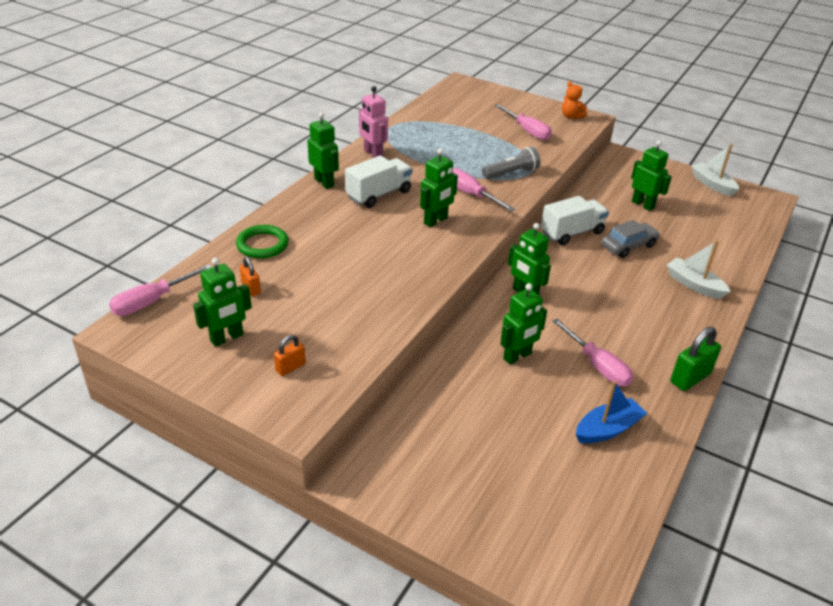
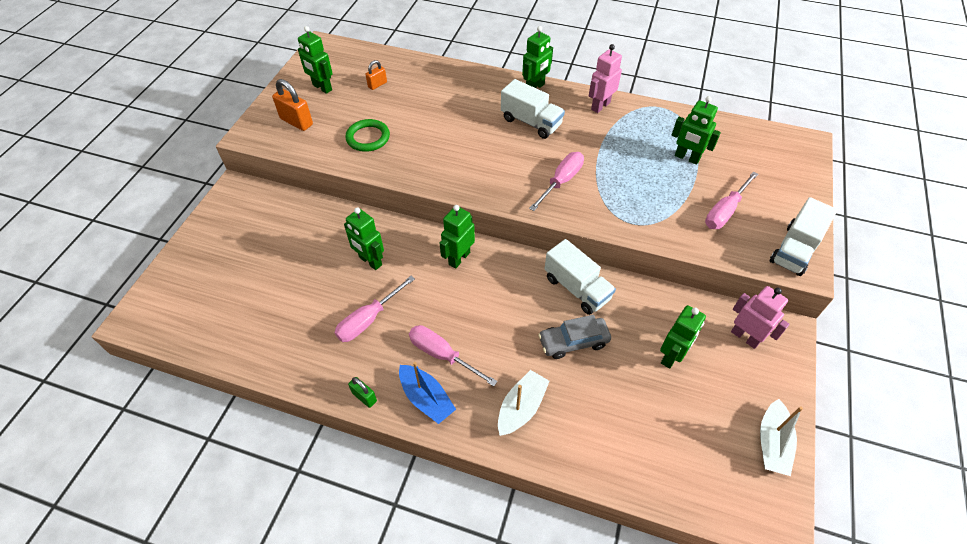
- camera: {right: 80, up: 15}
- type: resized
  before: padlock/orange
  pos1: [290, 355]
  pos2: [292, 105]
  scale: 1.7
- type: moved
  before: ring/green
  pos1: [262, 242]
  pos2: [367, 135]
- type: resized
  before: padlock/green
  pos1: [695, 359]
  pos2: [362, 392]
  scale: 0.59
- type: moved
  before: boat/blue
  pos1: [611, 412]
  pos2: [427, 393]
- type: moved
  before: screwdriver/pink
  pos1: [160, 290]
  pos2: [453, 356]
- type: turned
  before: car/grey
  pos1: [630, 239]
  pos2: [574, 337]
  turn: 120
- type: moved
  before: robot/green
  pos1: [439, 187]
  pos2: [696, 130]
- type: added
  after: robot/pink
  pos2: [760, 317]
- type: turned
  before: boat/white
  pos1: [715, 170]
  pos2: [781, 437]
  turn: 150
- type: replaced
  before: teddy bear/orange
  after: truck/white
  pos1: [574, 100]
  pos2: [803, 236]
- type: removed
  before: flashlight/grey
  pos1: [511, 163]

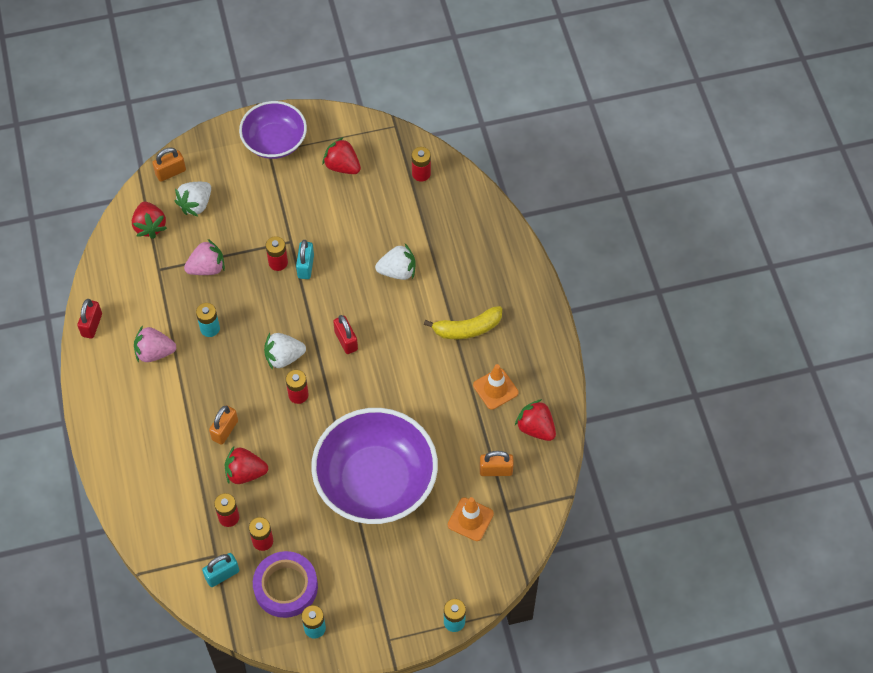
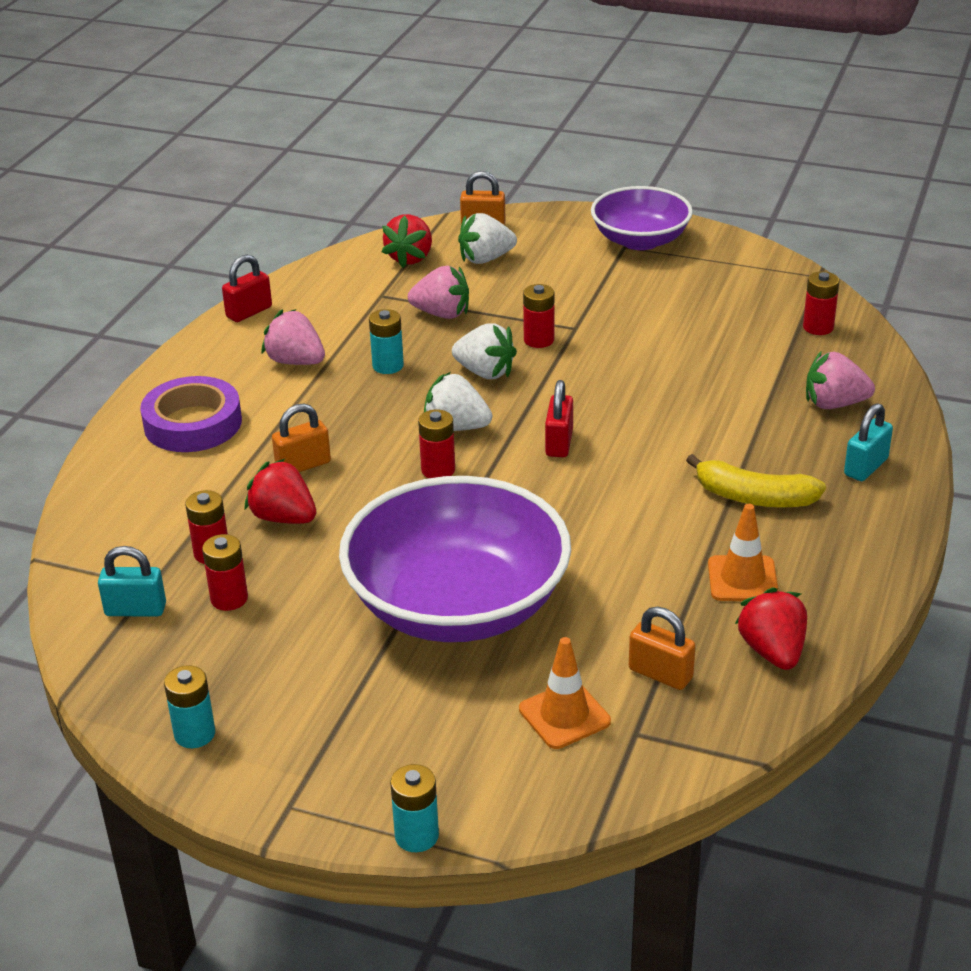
- camera: {right: 35, up: -25}
- type: moved
  before: tape/purple
  pos1: [285, 584]
  pos2: [191, 414]
- type: moved
  before: strawberry/white
  pos1: [395, 262]
  pos2: [484, 351]
- type: added
  after: strawberry/pink
  pos2: [840, 380]
- type: moved
  before: padlock/turquoise
  pos1: [305, 259]
  pos2: [868, 442]
- type: removed
  before: strawberry/red
  pos1: [341, 155]

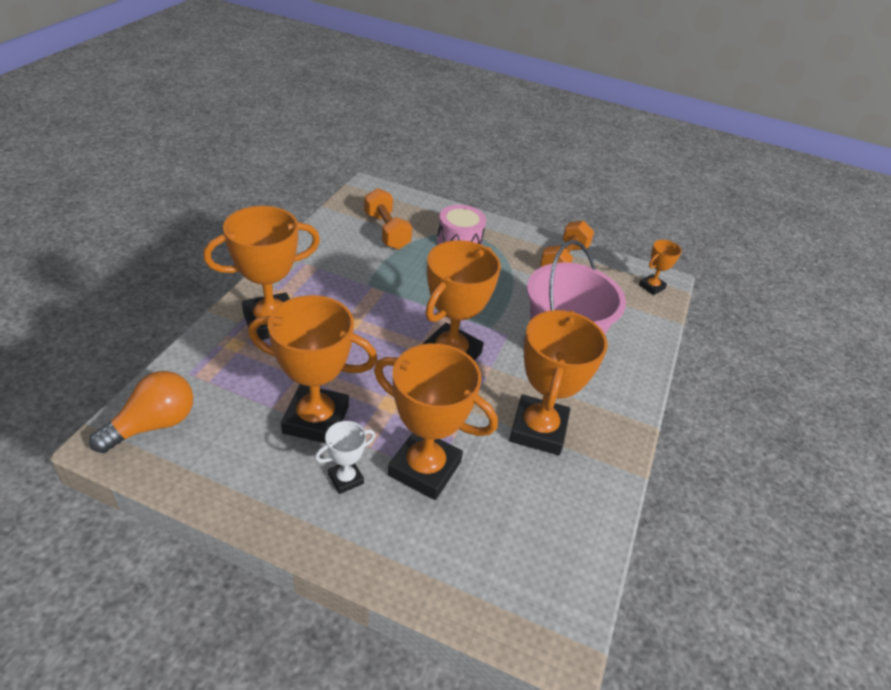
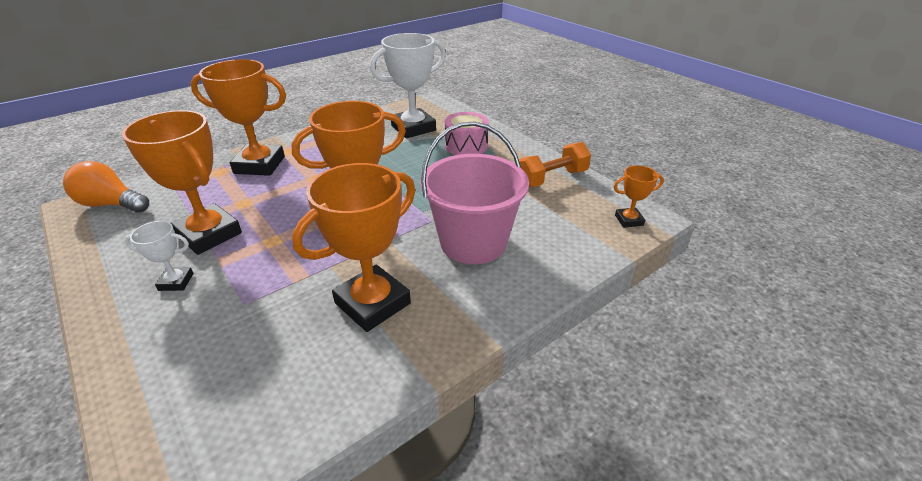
- camera: {right: 35, up: -5}
- type: turned
  before: light bulb/orange
  pos1: [141, 412]
  pos2: [106, 187]
  turn: -150
- type: replaced
  before: dumbbell/orange
  after: trophy/white
  pos1: [388, 219]
  pos2: [408, 85]
- type: removed
  before: trophy/orange
  pos1: [436, 421]

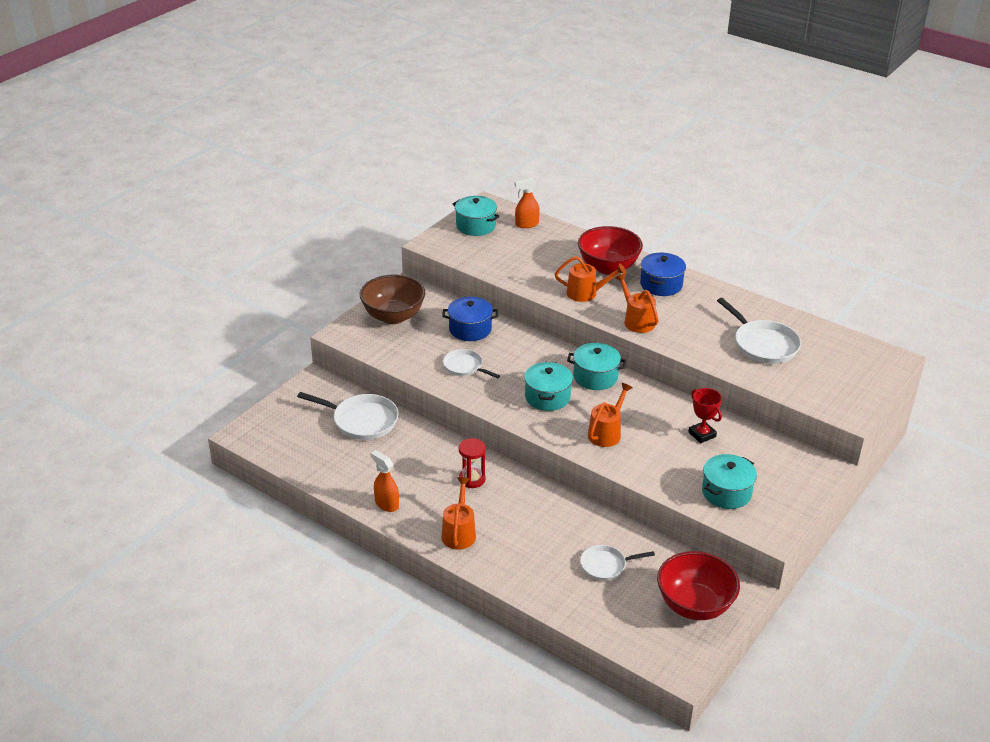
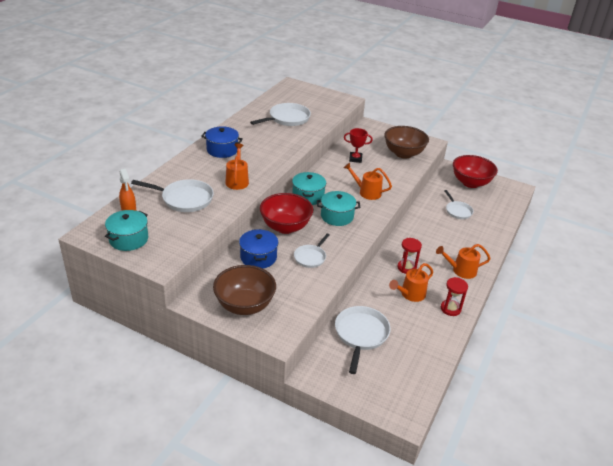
- camera: {right: -100, up: 0}
- type: added
  after: pan/white
  pos2: [172, 195]
- type: moved
  before: bowl/red
  pos1: [610, 250]
  pos2: [287, 213]
- type: turned
  before: trophy/red
  pos1: [705, 415]
  pos2: [358, 145]
  turn: 45
- type: replaced
  before: pot/turquoise
  after: bowl/brown
  pos1: [729, 481]
  pos2: [406, 142]
- type: moved
  before: watering can/orange
  pos1: [637, 303]
  pos2: [411, 282]
- type: replaced
  before: spray bottle/orange
  after: hourglass/red
  pos1: [384, 481]
  pos2: [454, 296]

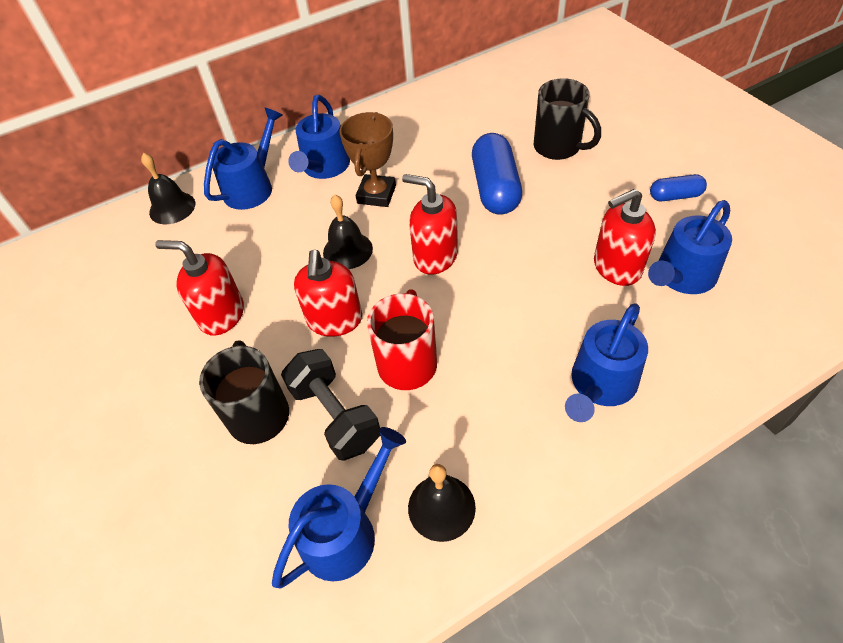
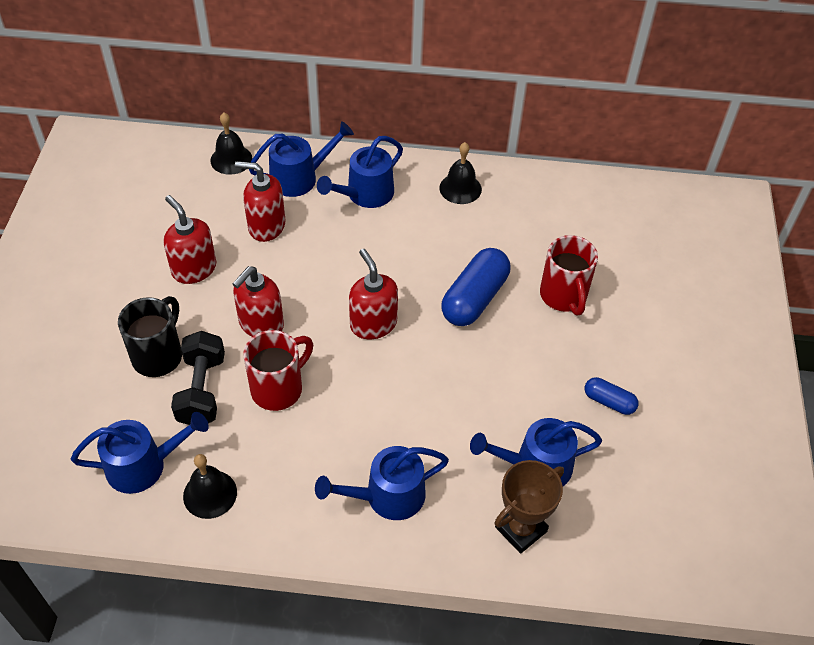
- camera: {right: 30, up: 0}
- type: moved
  before: soap dispenser/red
  pos1: [625, 237]
  pos2: [260, 201]
- type: moved
  before: bell/black
  pos1: [348, 232]
  pos2: [460, 173]
- type: moved
  before: trophy/brown
  pos1: [367, 159]
  pos2: [529, 507]
- type: recoloured
  before: mug/black
  after: mug/red
  pos1: [567, 119]
  pos2: [569, 275]

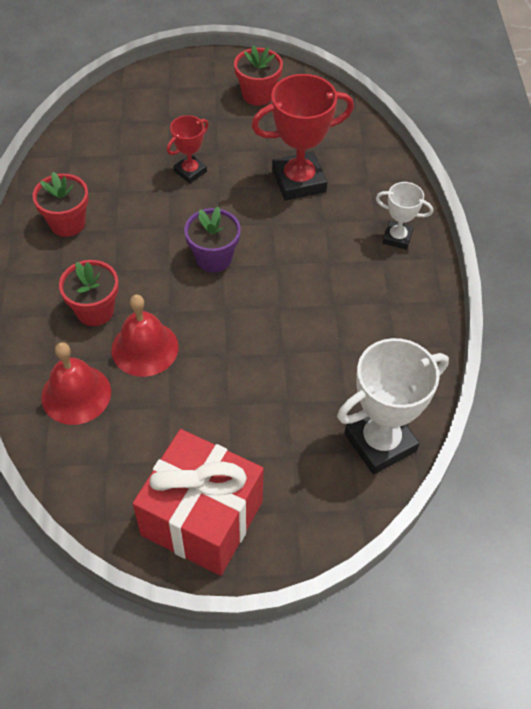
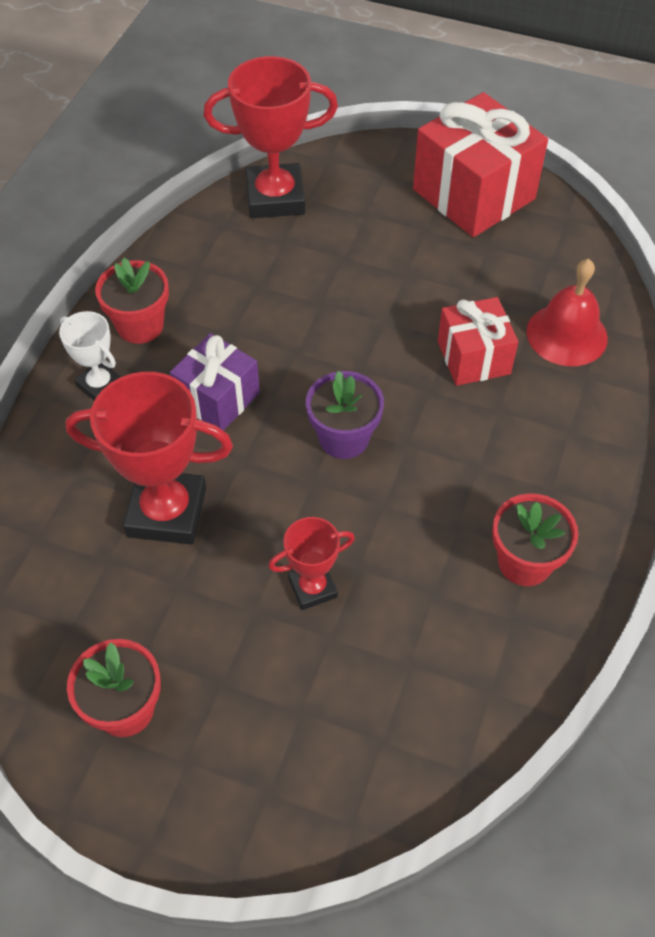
- camera: {right: -155, up: 0}
- type: moved
  before: flower pot/red
  pos1: [89, 293]
  pos2: [132, 301]
- type: added
  after: gift/purple
  pos2: [215, 382]
- type: recoloured
  before: trophy/white
  after: trophy/red
  pos1: [393, 406]
  pos2: [271, 137]
- type: replaced
  before: bell/red
  after: gift/red
  pos1: [145, 335]
  pos2: [478, 341]

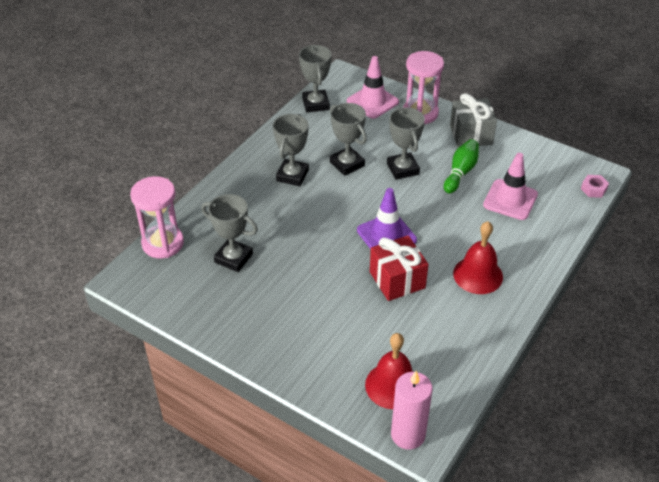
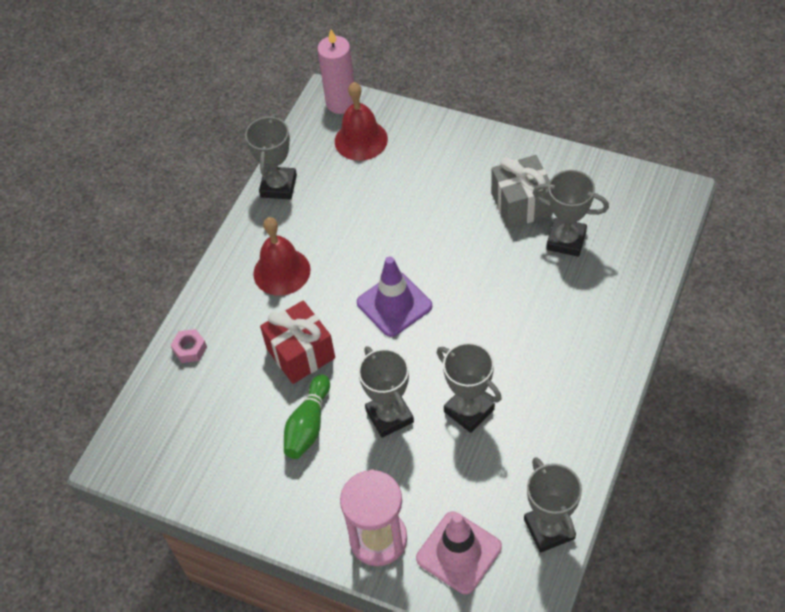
- camera: {right: 175, up: 10}
- type: moved
  before: nut/pink
  pos1: [595, 186]
  pos2: [189, 346]
- type: moved
  before: trophy/grey
  pos1: [291, 150]
  pos2: [271, 156]
- type: moved
  before: gift/red
  pos1: [399, 268]
  pos2: [297, 342]
- type: moved
  before: gift/grey
  pos1: [473, 120]
  pos2: [522, 191]
- type: removed
  before: hourglass/pink
  pos1: [157, 217]
- type: removed
  before: traffic cone/pink
  pos1: [510, 186]

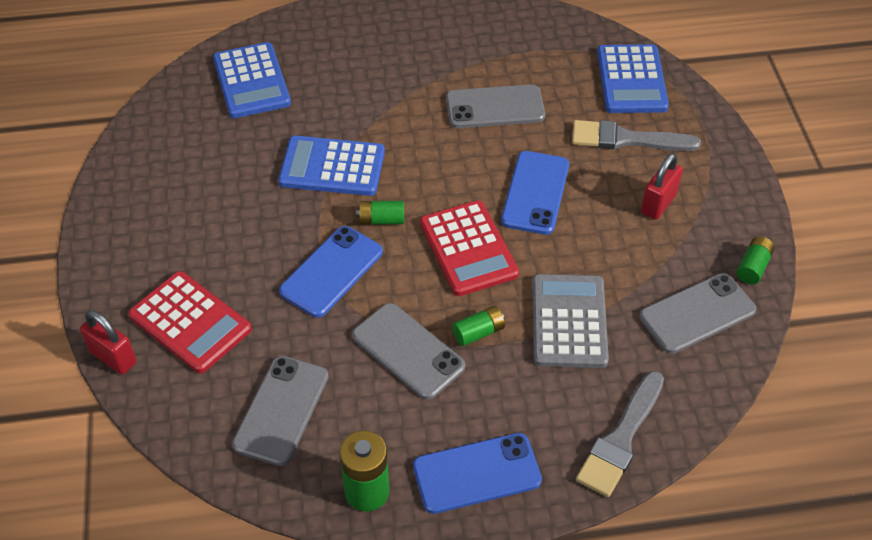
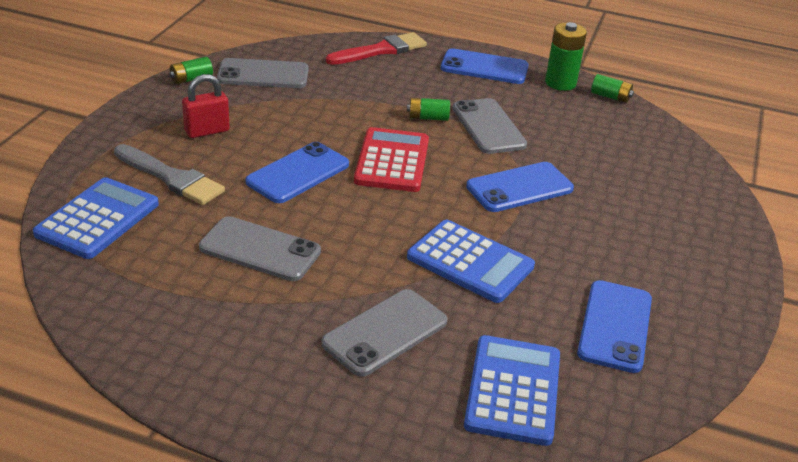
- camera: {right: -155, up: -15}
- type: moved
  before: phone/grey
  pos1: [280, 411]
  pos2: [384, 333]
- type: recoloured
  before: brush/grey
  after: brush/red
  pos1: [620, 434]
  pos2: [376, 48]
- type: added
  after: phone/blue
  pos2: [614, 326]
- type: moved
  before: battery/green
  pos1: [380, 213]
  pos2: [612, 88]
- type: removed
  before: padlock/red
  pos1: [108, 342]
- type: removed
  before: calculator/red
  pos1: [190, 322]
- type: removed
  before: calculator/grey
  pos1: [570, 321]

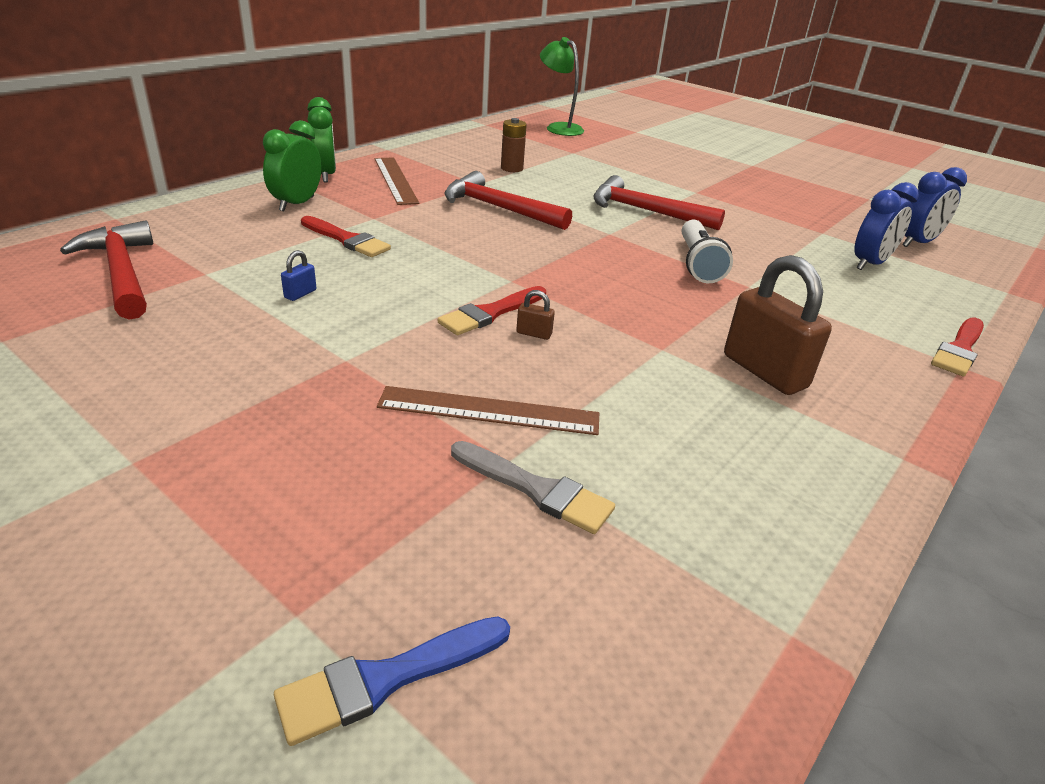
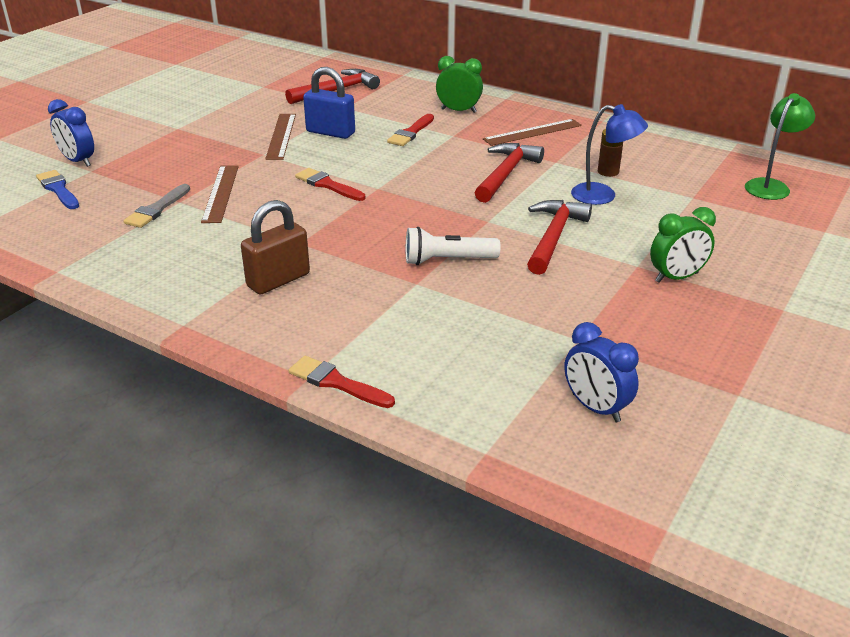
- camera: {right: 85, up: 0}
- type: moved
  before: clock/blue
  pos1: [886, 226]
  pos2: [71, 133]
- type: added
  after: ruler/brown
  pos2: [280, 137]
- type: resized
  before: padlock/blue
  pos1: [298, 275]
  pos2: [329, 103]
  scale: 2.44
- type: added
  after: lamp/blue
  pos2: [609, 154]
- type: moved
  before: clock/green
  pos1: [321, 139]
  pos2: [683, 245]
- type: removed
  before: padlock/brown
  pos1: [535, 315]

